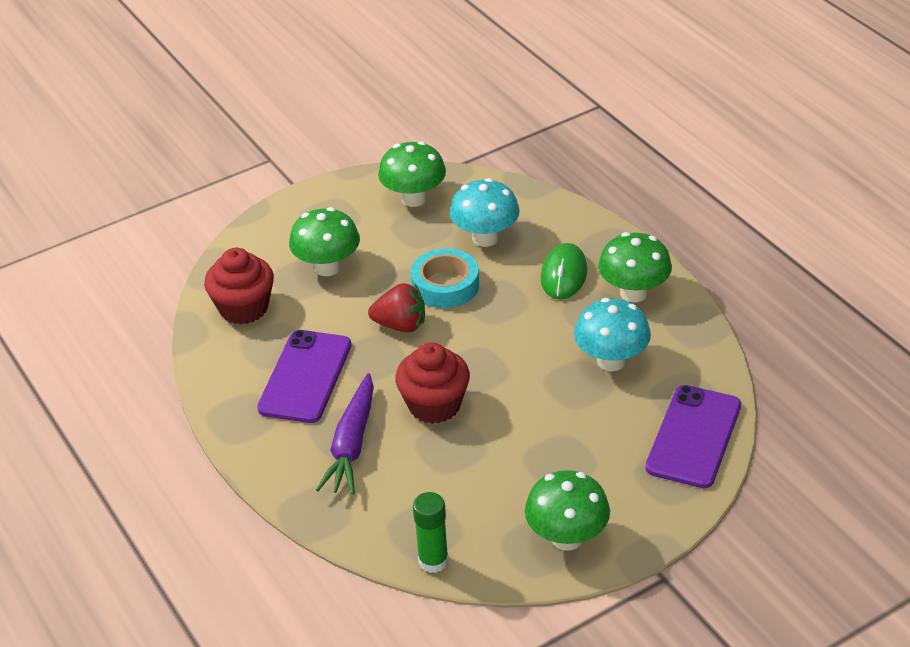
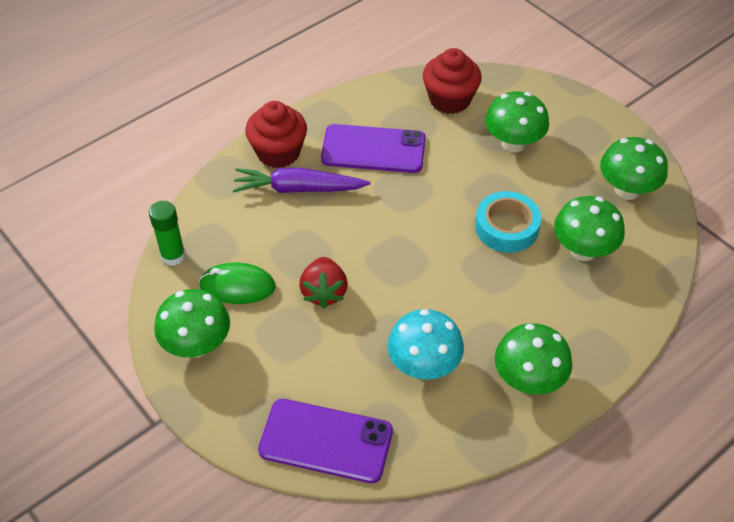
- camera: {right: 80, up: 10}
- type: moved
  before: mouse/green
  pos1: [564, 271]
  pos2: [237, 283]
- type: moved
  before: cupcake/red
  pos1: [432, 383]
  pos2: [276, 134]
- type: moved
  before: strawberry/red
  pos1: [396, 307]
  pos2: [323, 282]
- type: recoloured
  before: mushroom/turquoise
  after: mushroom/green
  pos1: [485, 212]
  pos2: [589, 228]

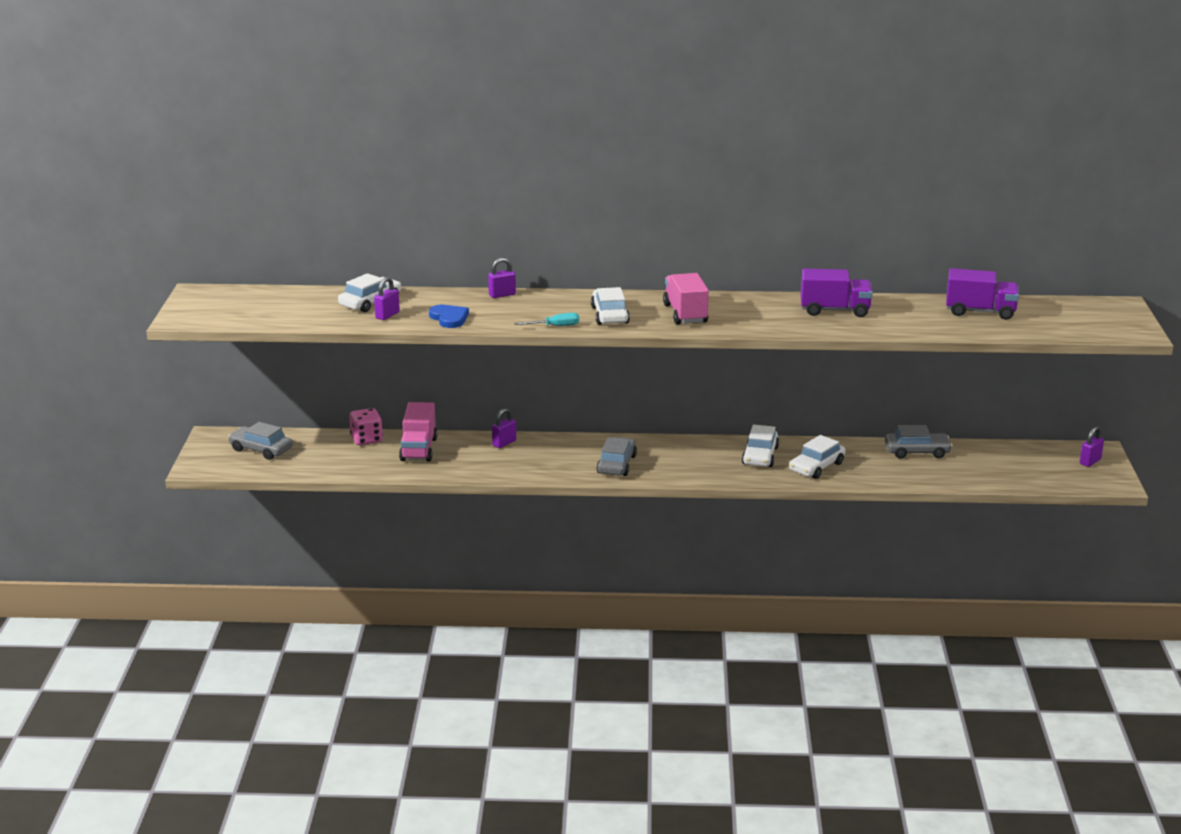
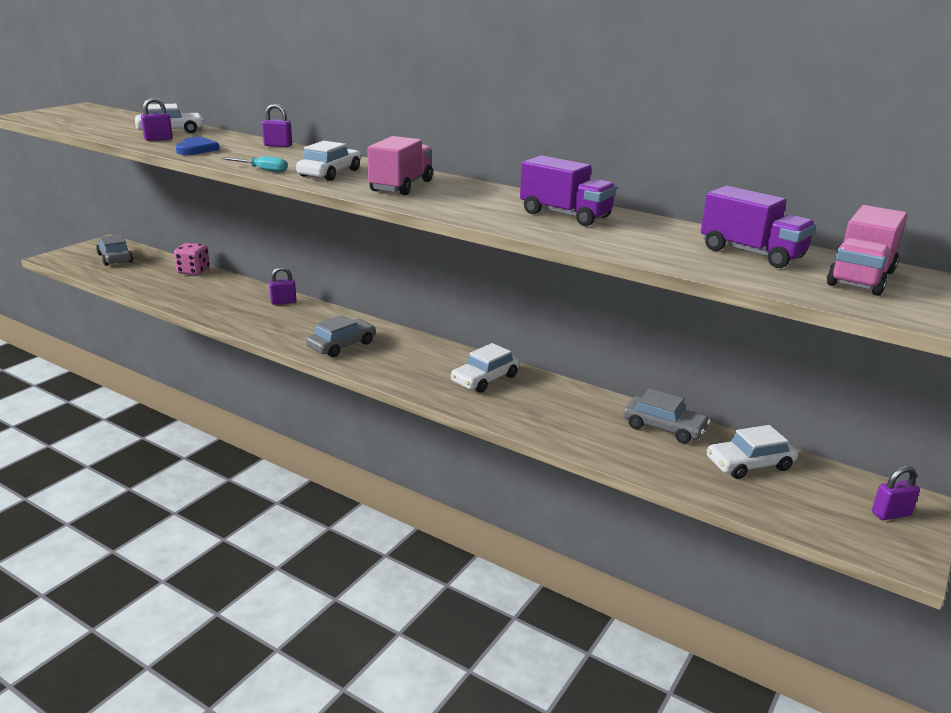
- camera: {right: 30, up: 0}
- type: moved
  before: car/white
  pos1: [817, 457]
  pos2: [752, 452]
- type: moved
  before: truck/pink
  pos1: [418, 432]
  pos2: [867, 250]

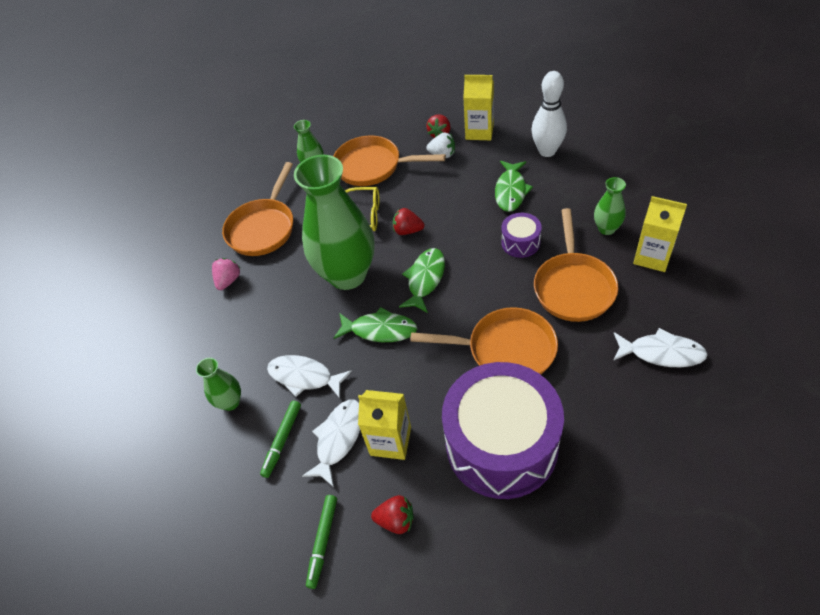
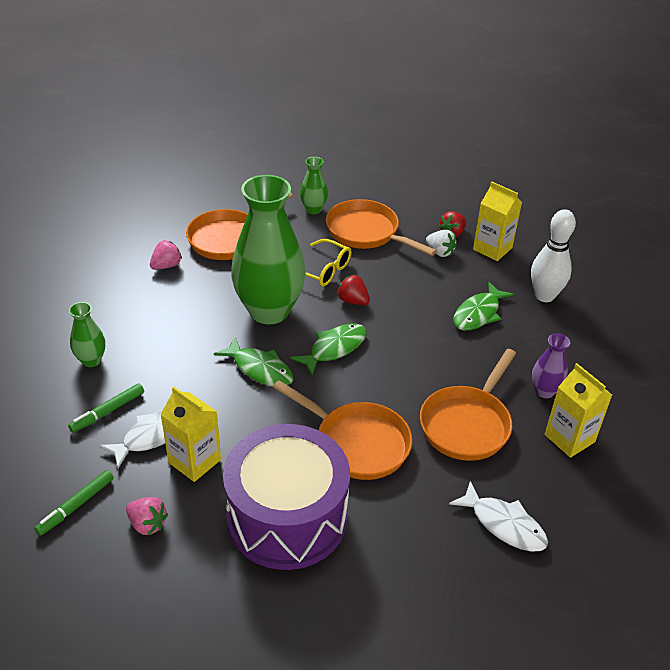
- camera: {right: 20, up: -10}
- type: recoloured
  before: strawberry/red
  after: strawberry/pink
  pos1: [392, 514]
  pos2: [147, 516]
- type: recoloured
  before: vase/green
  after: vase/purple
  pos1: [610, 206]
  pos2: [551, 365]
- type: removed
  before: fish/white
  pos1: [309, 376]
- type: removed
  before: drum/purple
  pos1: [521, 235]

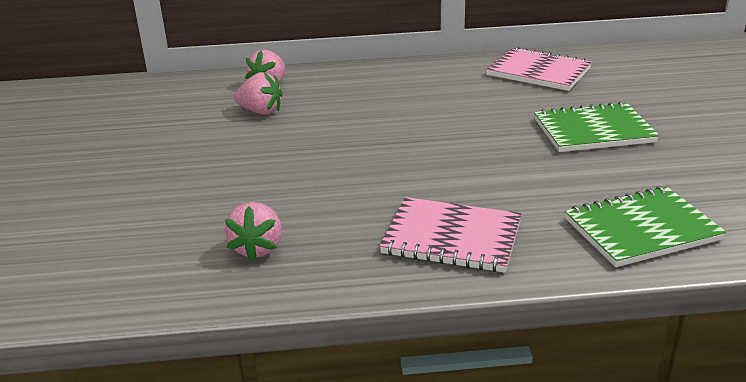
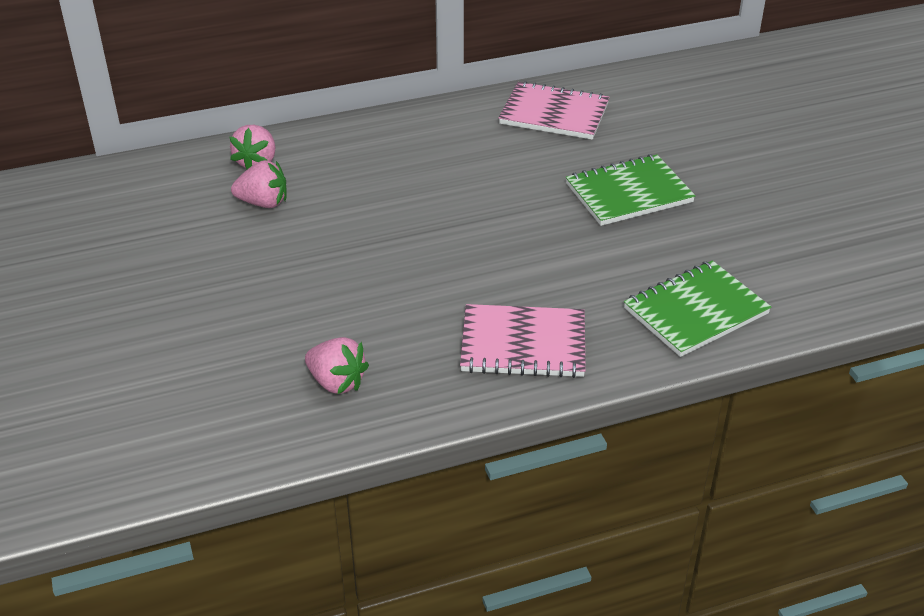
- camera: {right: -15, up: 10}
- type: turned
  before: strawberry/pink
  pos1: [253, 231]
  pos2: [337, 365]
  turn: -45

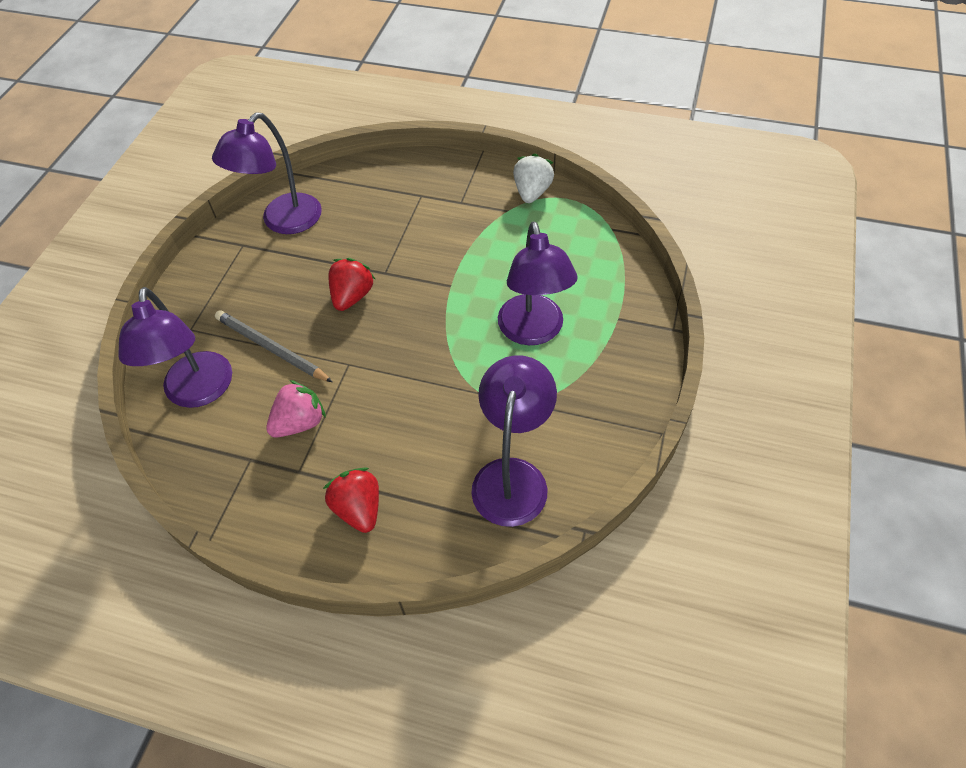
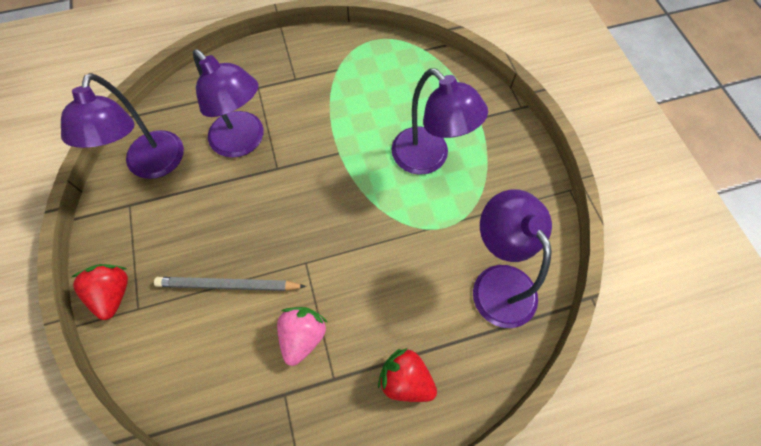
- camera: {right: -35, up: 10}
- type: moved
  before: strawberry/red
  pos1: [352, 284]
  pos2: [100, 292]
- type: moved
  before: lamp/purple
  pos1: [175, 347]
  pos2: [228, 103]
- type: removed
  before: strawberry/white
  pos1: [533, 178]

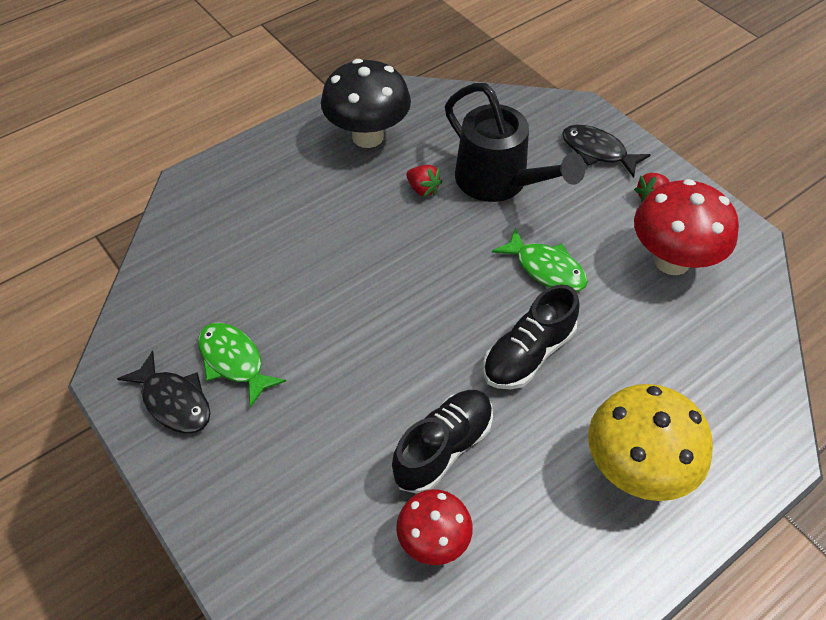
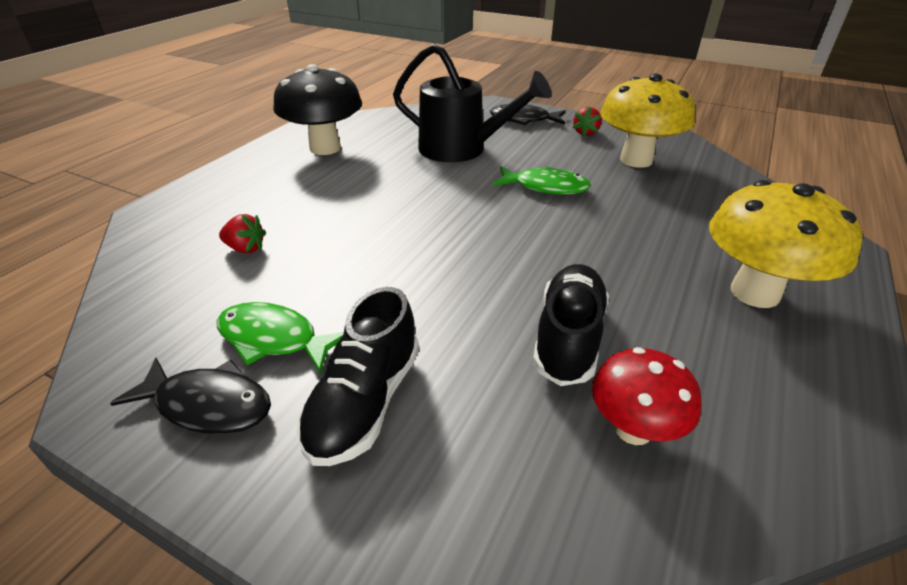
- camera: {right: -25, up: -15}
- type: moved
  before: strawberry/red
  pos1: [424, 181]
  pos2: [242, 233]
- type: moved
  before: shoe/black
  pos1: [531, 337]
  pos2: [358, 376]
- type: recoloured
  before: mushroom/red
  after: mushroom/yellow
  pos1: [686, 227]
  pos2: [647, 121]

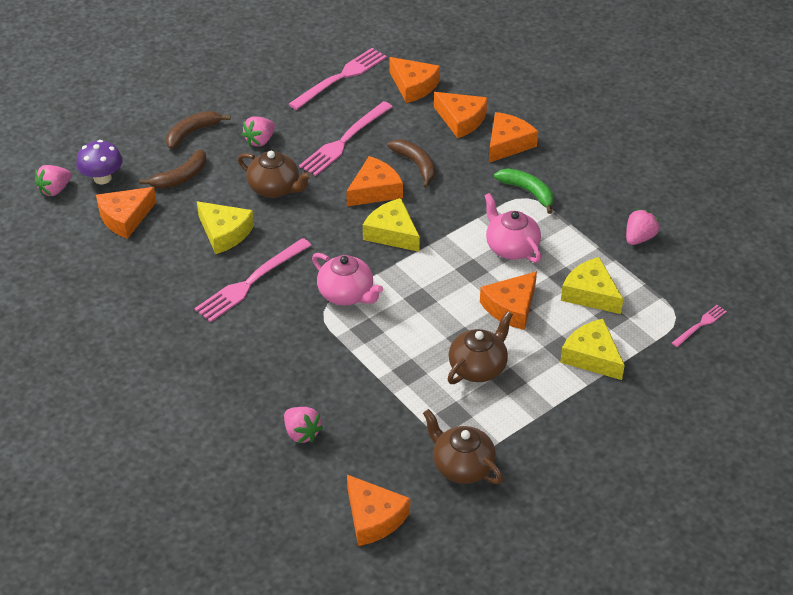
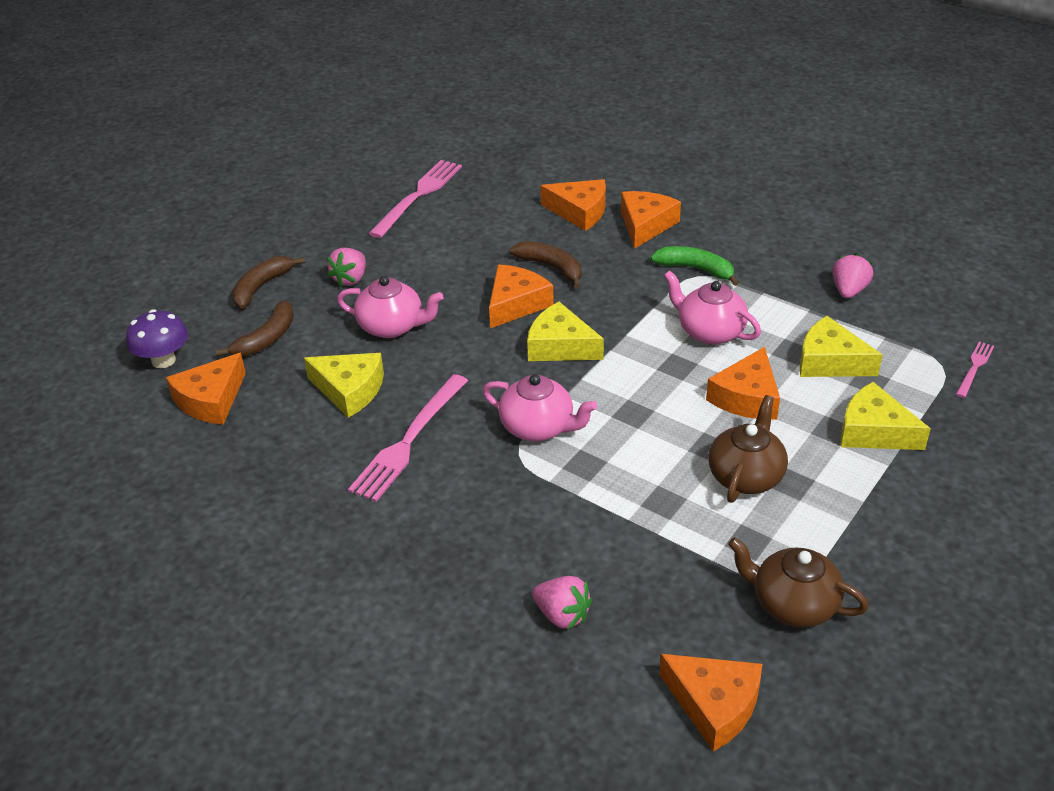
- camera: {right: -15, up: -5}
- type: recoloured
  before: teapot/brown
  after: teapot/pink
  pos1: [275, 174]
  pos2: [390, 307]
- type: removed
  before: strawberry/pink
  pos1: [53, 180]
- type: removed
  before: fork/pink
  pos1: [346, 138]
- type: removed
  before: cheese/orange
  pos1: [414, 80]

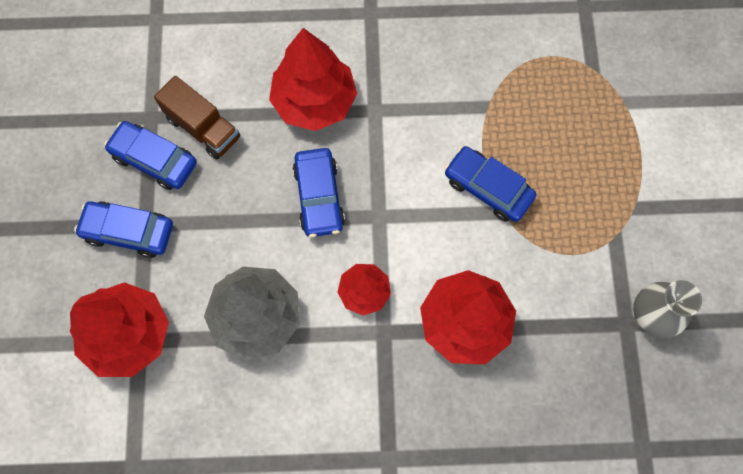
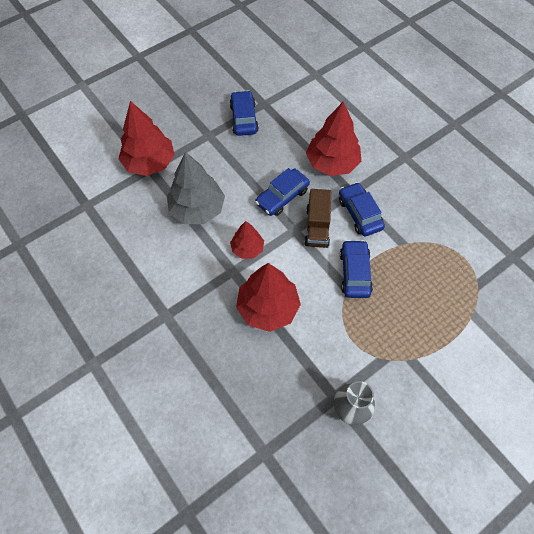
- camera: {right: 55, up: -10}
- type: moved
  before: truck/brown
  pos1: [197, 118]
  pos2: [317, 218]
- type: moved
  before: car/blue
  pos1: [123, 229]
  pos2: [362, 209]

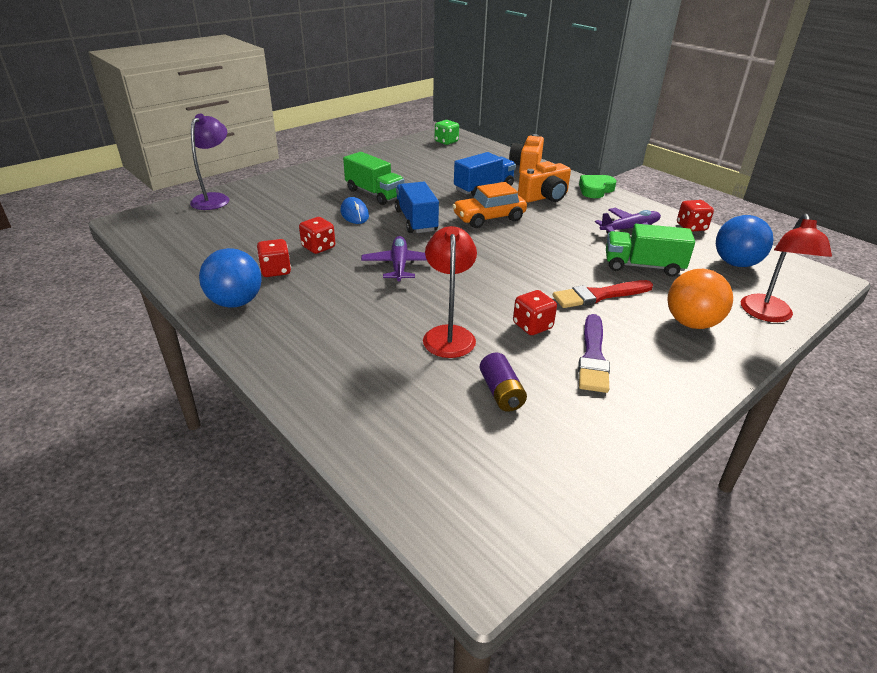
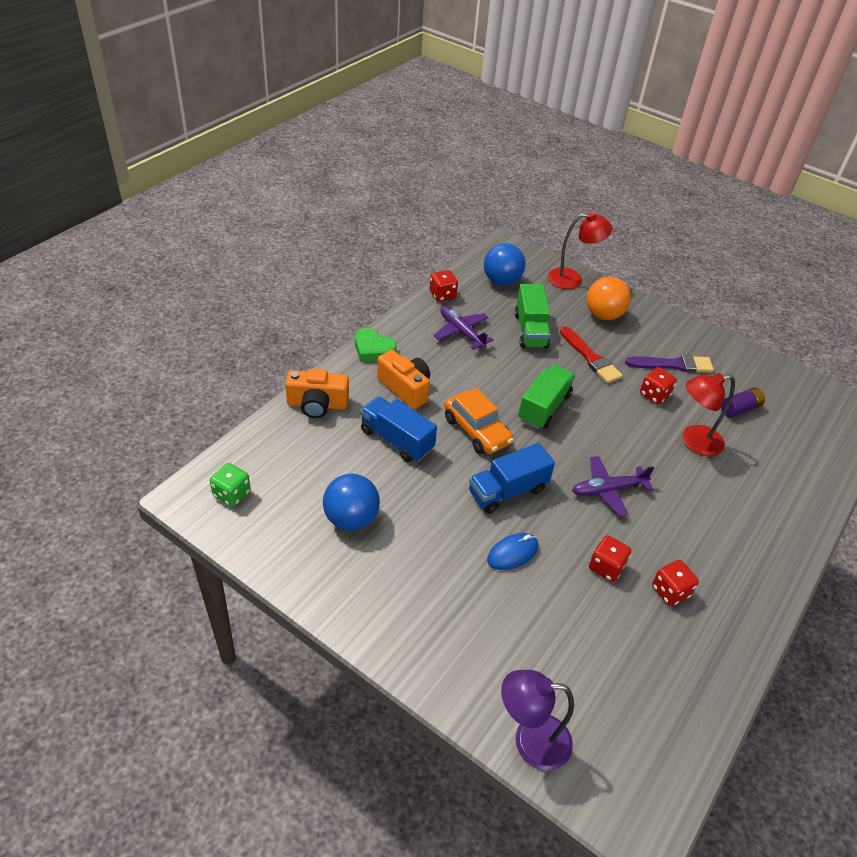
- camera: {right: -105, up: 10}
- type: moved
  before: ball/blue
  pos1: [230, 278]
  pos2: [351, 502]
- type: moved
  before: truck/green
  pos1: [373, 178]
  pos2: [546, 397]

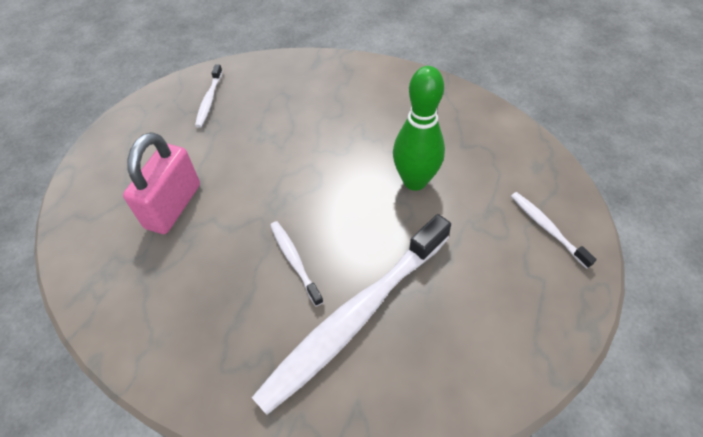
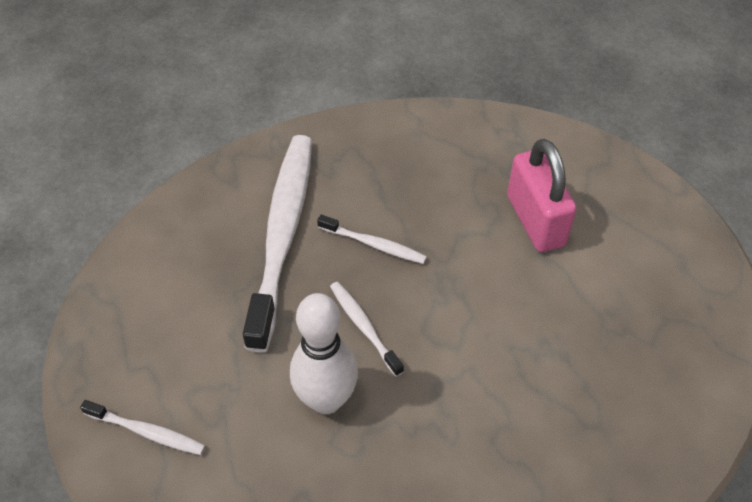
- camera: {right: 140, up: 0}
- type: recoloured
  before: bowling pin/green
  after: bowling pin/white
  pos1: [419, 128]
  pos2: [324, 353]
- type: moved
  before: toothbrush/white
  pos1: [209, 96]
  pos2: [367, 329]

